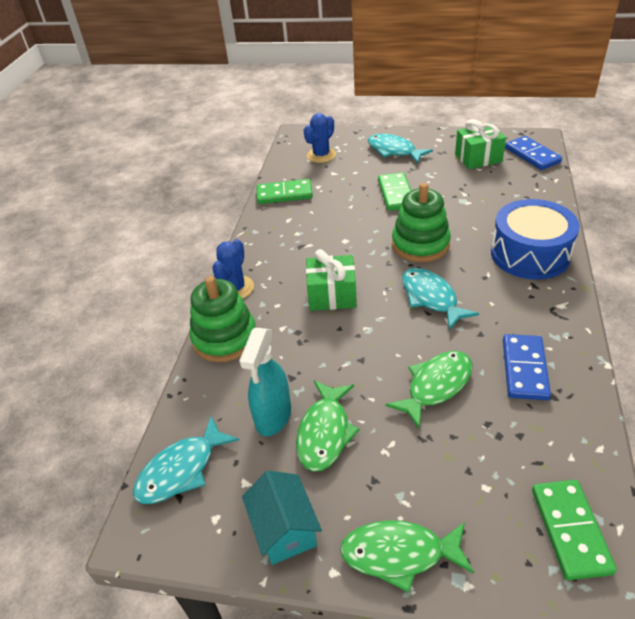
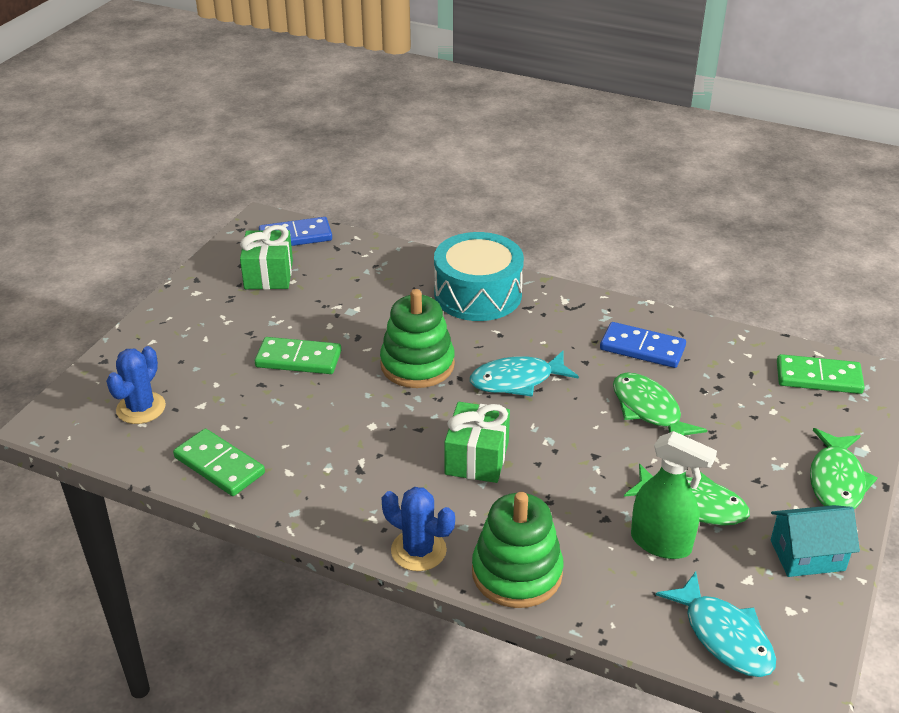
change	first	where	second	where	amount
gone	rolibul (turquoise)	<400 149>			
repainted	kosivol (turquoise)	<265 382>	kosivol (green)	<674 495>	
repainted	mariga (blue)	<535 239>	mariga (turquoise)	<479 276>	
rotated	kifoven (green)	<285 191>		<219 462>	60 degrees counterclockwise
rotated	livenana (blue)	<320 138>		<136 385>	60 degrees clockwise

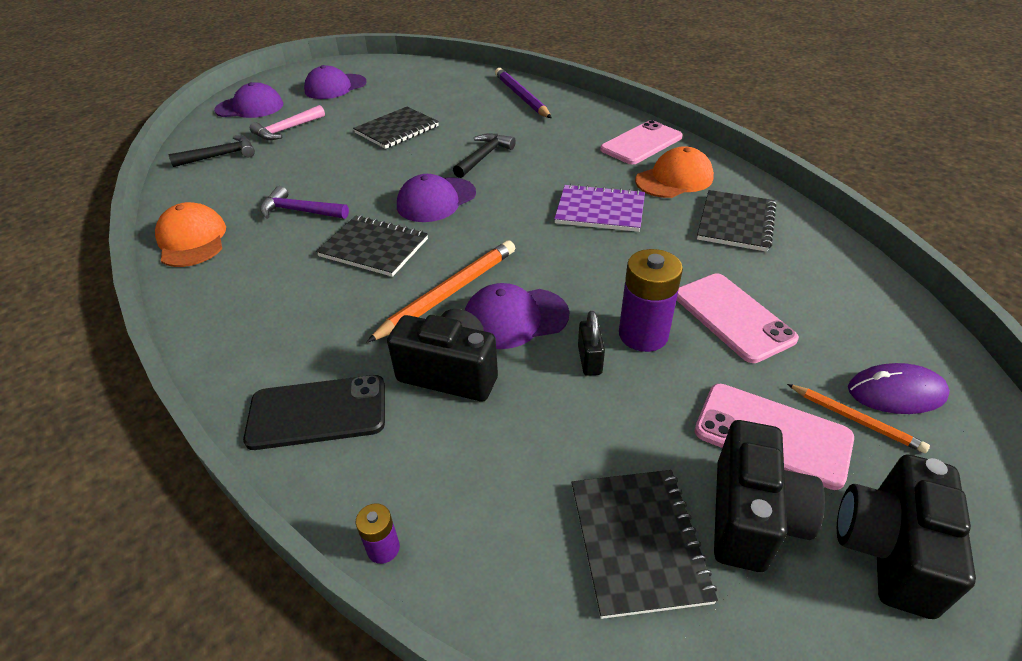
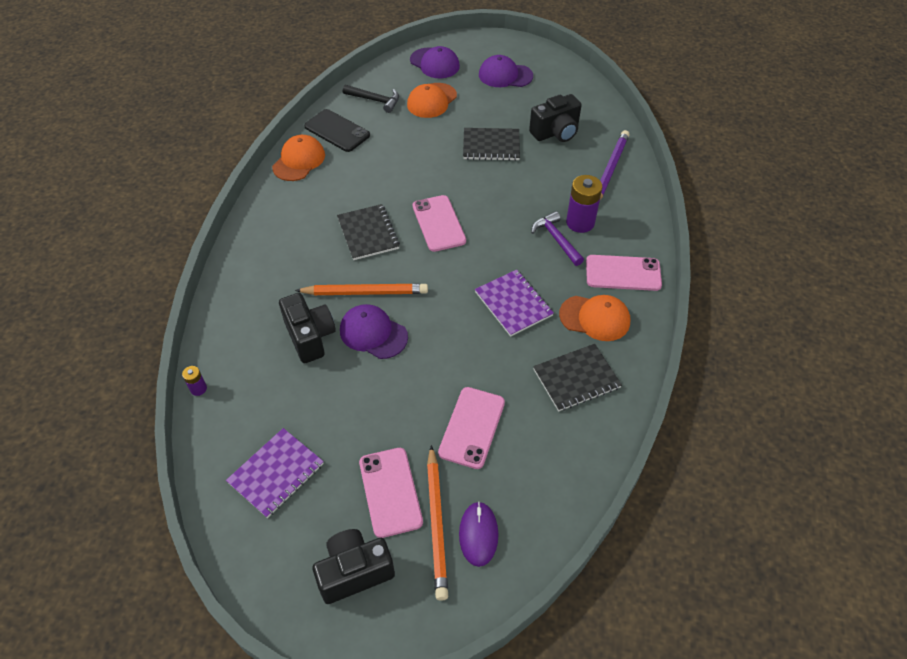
change	first	where	second	where	amount
gone	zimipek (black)	<484 155>			
gone	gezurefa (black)	<591 343>			
shifted	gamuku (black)	<314 412>		<337 130>	
shifted	zimipek (purple)	<304 202>		<557 238>	
shifted	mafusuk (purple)	<651 300>		<584 204>	
shifted	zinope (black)	<769 496>		<555 118>	
swapped	zimipek (pink)	<287 122>	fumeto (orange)	<432 100>	
swapped	fumeto (purple)	<436 198>	gamuku (pink)	<439 223>	
repainted	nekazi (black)	<644 544>	nekazi (purple)	<275 473>	
rotated	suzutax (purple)	<899 388>		<479 534>	45 degrees clockwise
scaled	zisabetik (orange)	<858 418>		<437 523>	x1.81

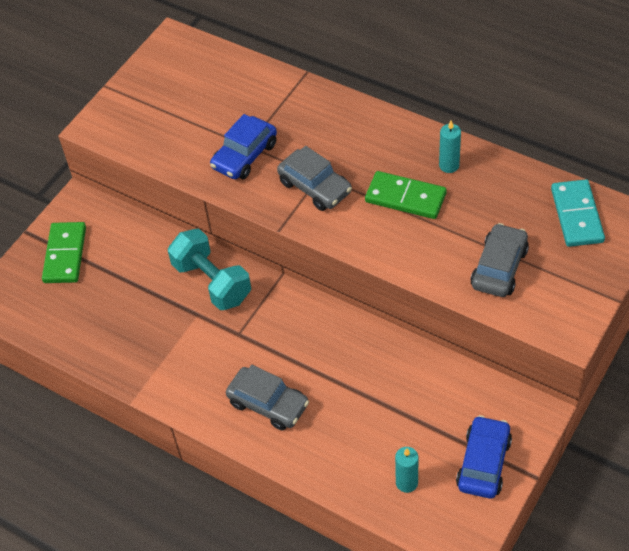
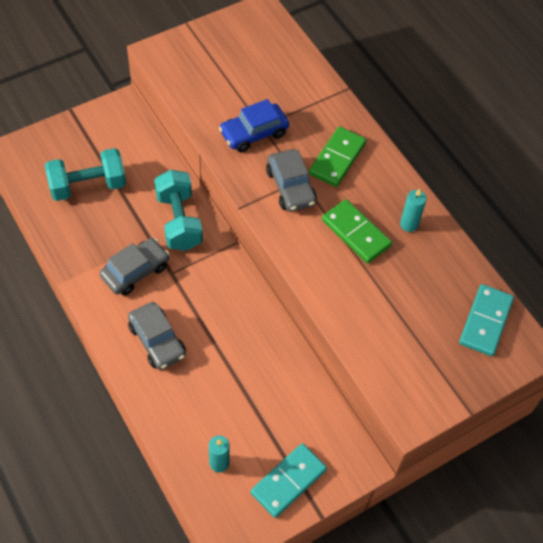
change	first	where	second	where	amount
new			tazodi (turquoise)	<85 174>	
shifted	kifoven (green)	<64 252>		<337 157>	
shifted	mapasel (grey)	<499 260>		<135 267>	
swapped	mapasel (blue)	<484 457>	kifoven (turquoise)	<289 481>	

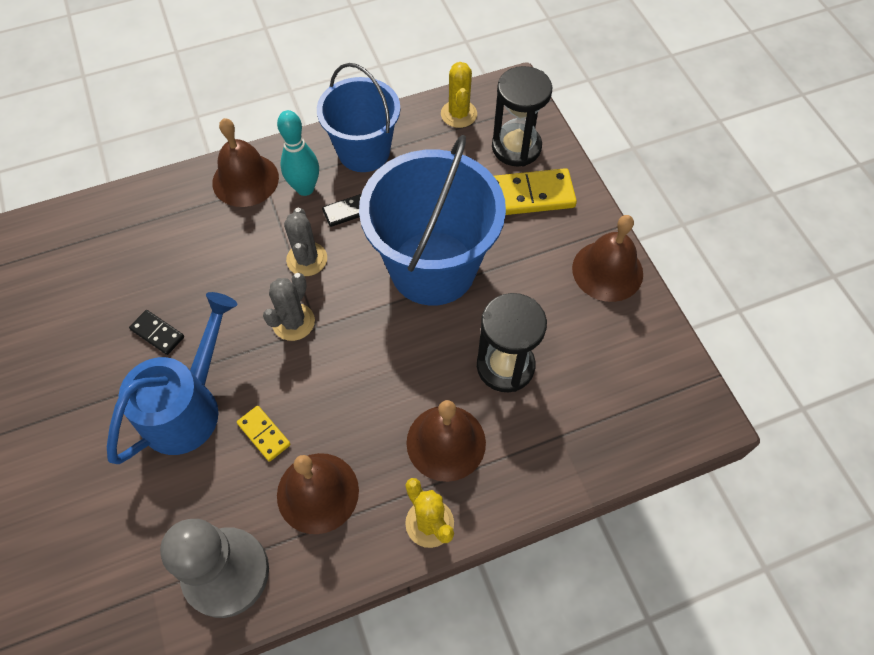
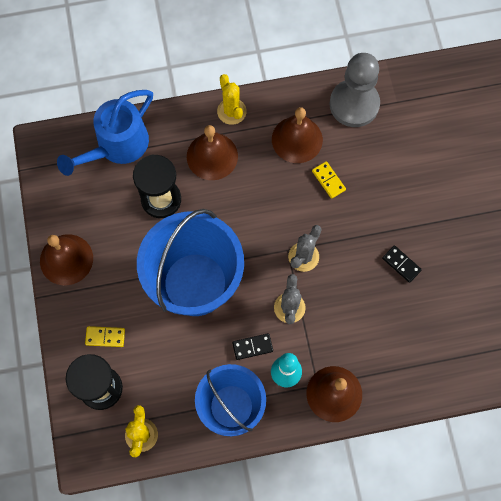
change	first	where	second	where	amount
shifted	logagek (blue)	<172 378>		<105 133>	
scaled	kifoven (yellow)	<535 191>		<105 336>	x0.53

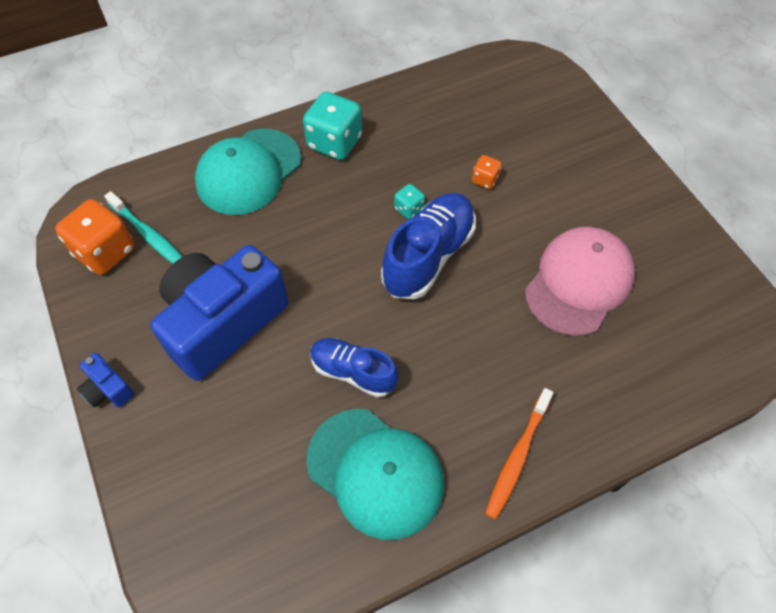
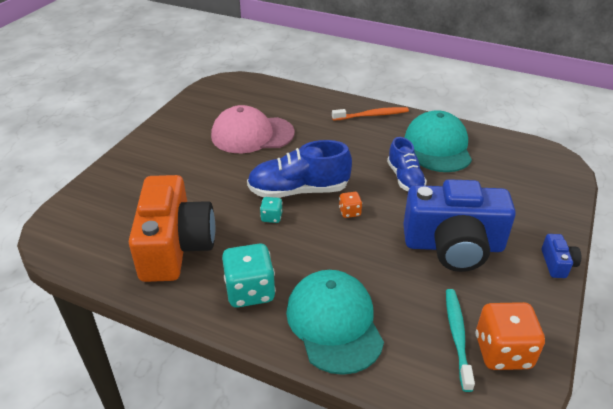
change	first	where	second	where	amount
new			zinope (orange)	<172 228>	
shifted	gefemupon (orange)	<487 172>		<350 205>	
rotated	fumeto (turquoise)	<248 172>		<335 322>	105 degrees counterclockwise

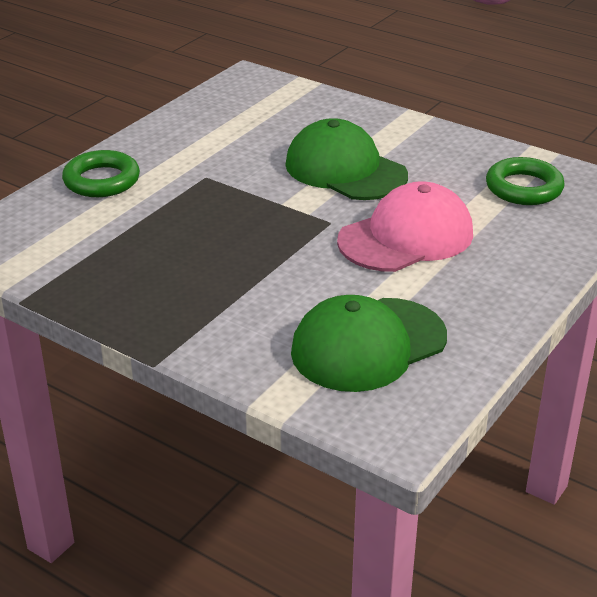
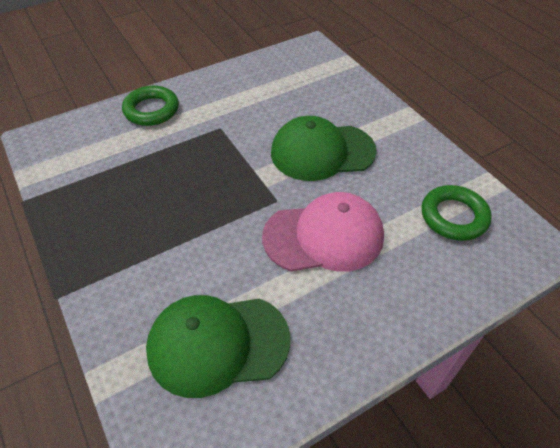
change	first	where	second	where	amount
rotated	fumeto (green)	<346 159>		<324 148>	75 degrees counterclockwise

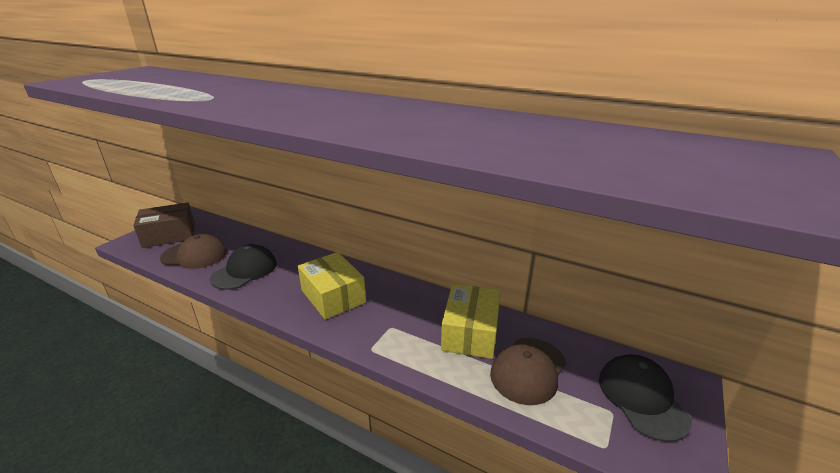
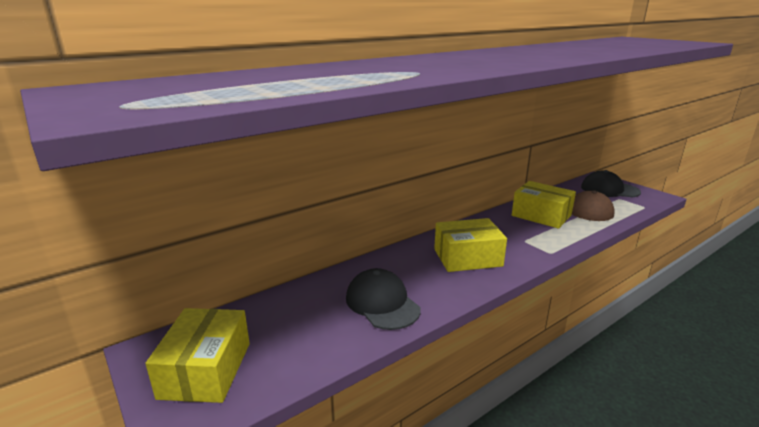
change	first	where	second	where	amount
gone	fumeto (brown)	<193 251>			
repainted	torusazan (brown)	<164 225>	torusazan (yellow)	<197 355>	

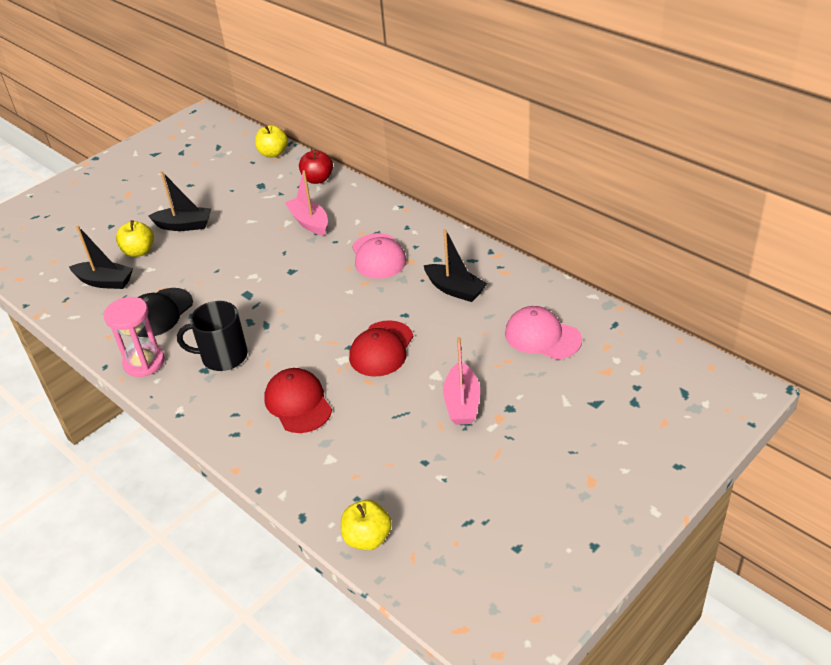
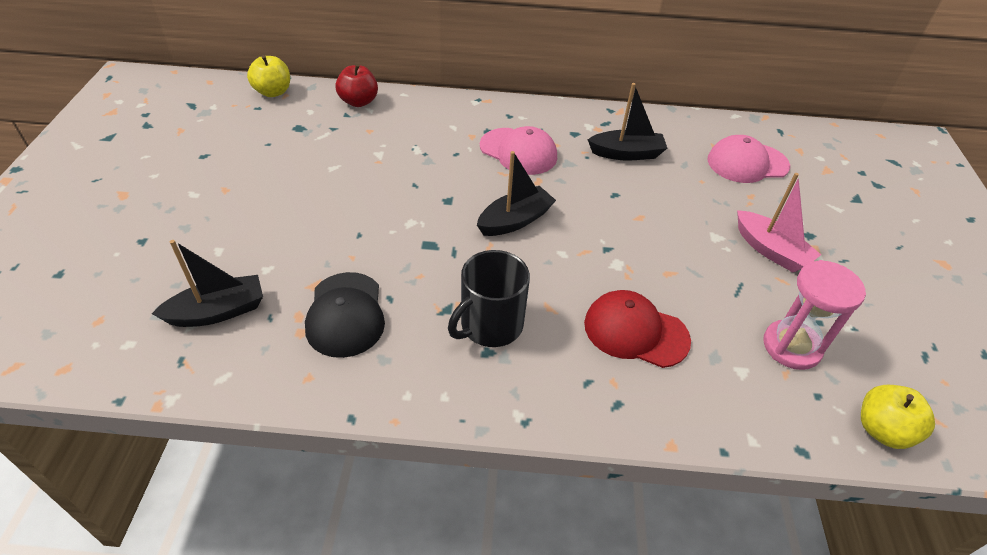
change	first	where	second	where	amount
gone	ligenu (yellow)	<135 238>			
gone	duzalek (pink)	<306 202>			
gone	fumeto (red)	<381 348>			
shifted	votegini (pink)	<134 337>		<814 315>	
shifted	duzalek (black)	<180 201>		<516 193>	

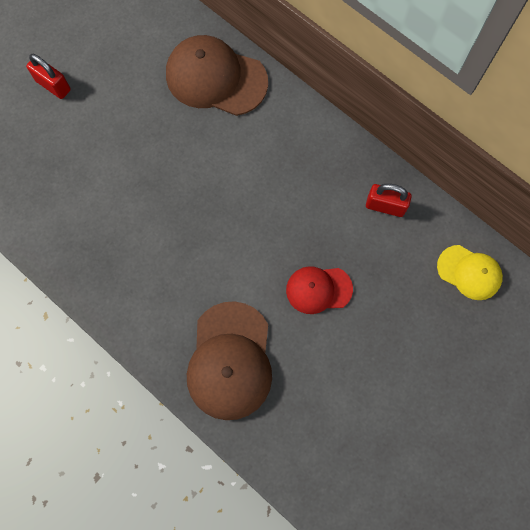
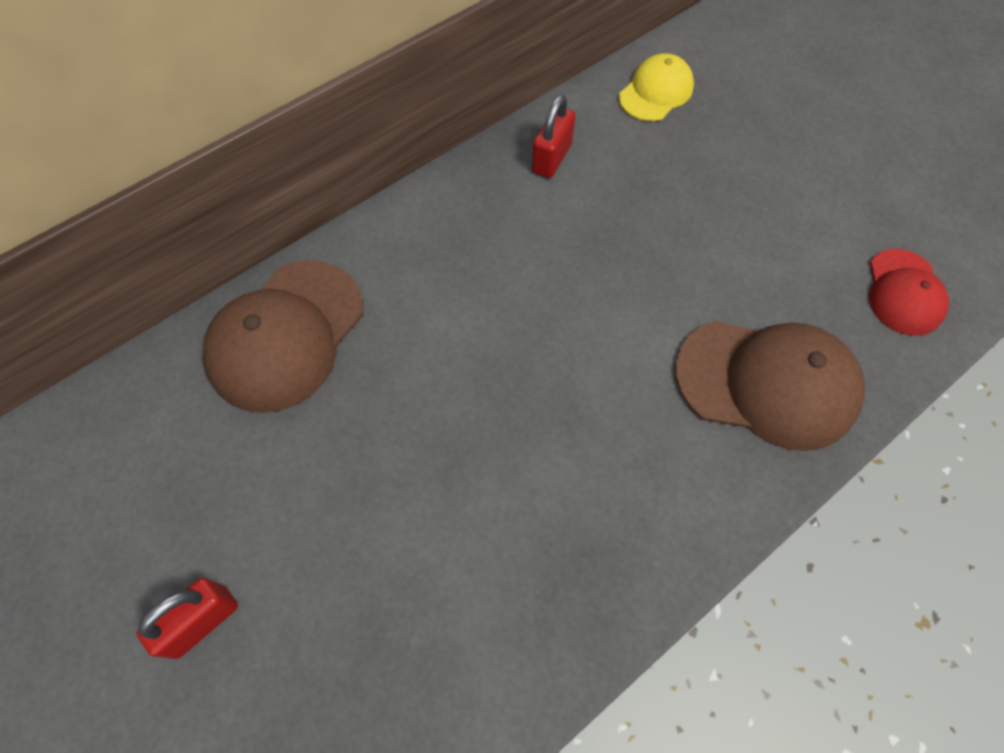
change	first	where	second	where	amount
shifted	fumeto (red)	<319 290>		<909 292>	

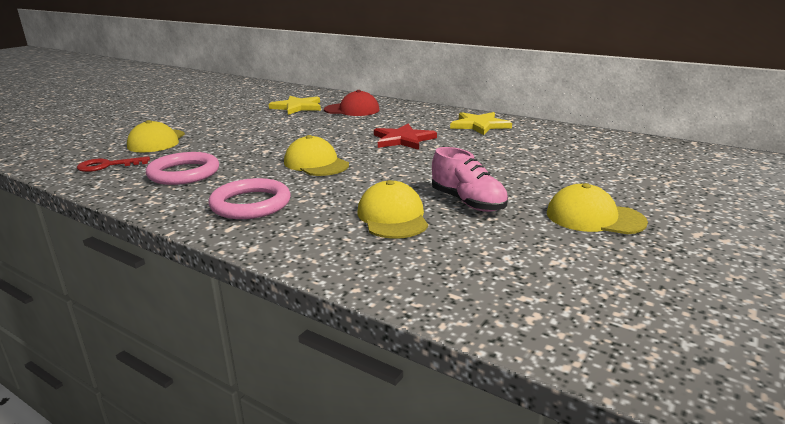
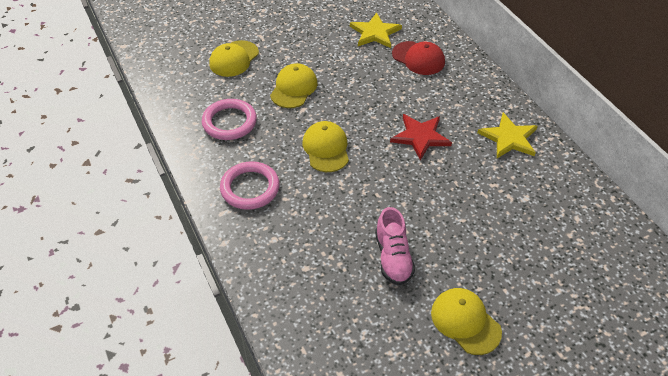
change	first	where	second	where	amount
gone	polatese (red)	<113 164>			
shifted	fumeto (yellow)	<393 209>		<293 85>	

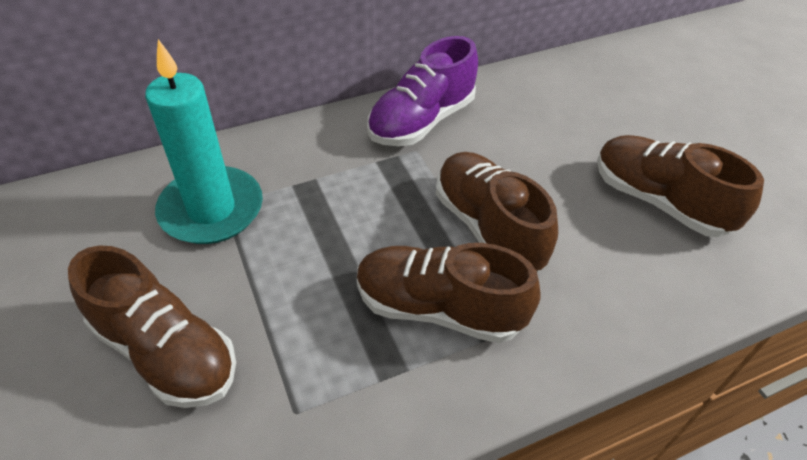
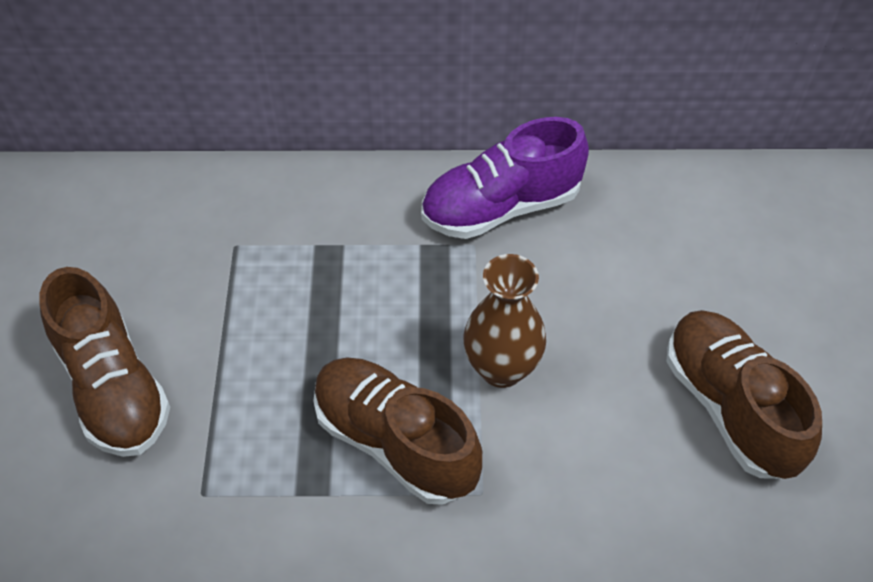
change	first	where	second	where	amount
gone	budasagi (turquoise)	<204 141>			
swapped	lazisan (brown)	<497 212>	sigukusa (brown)	<504 321>	

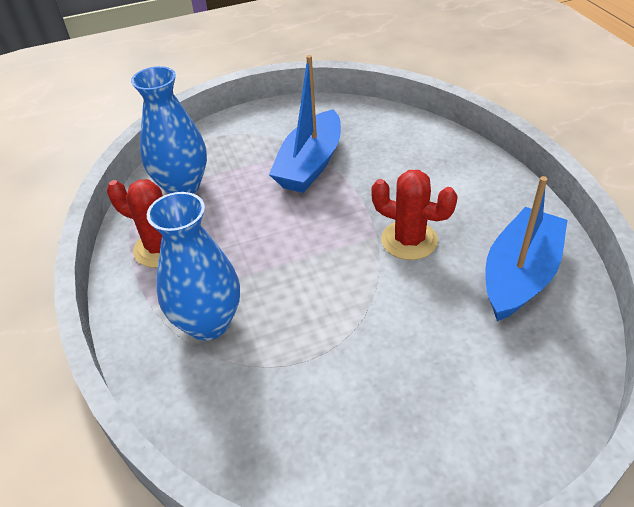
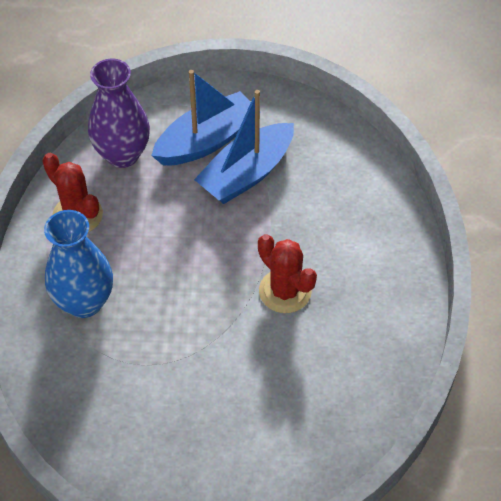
change	first	where	second	where	amount
shifted	duzalek (blue)	<526 248>		<201 117>	
repainted	sigukusa (blue)	<169 130>	sigukusa (purple)	<119 113>	

